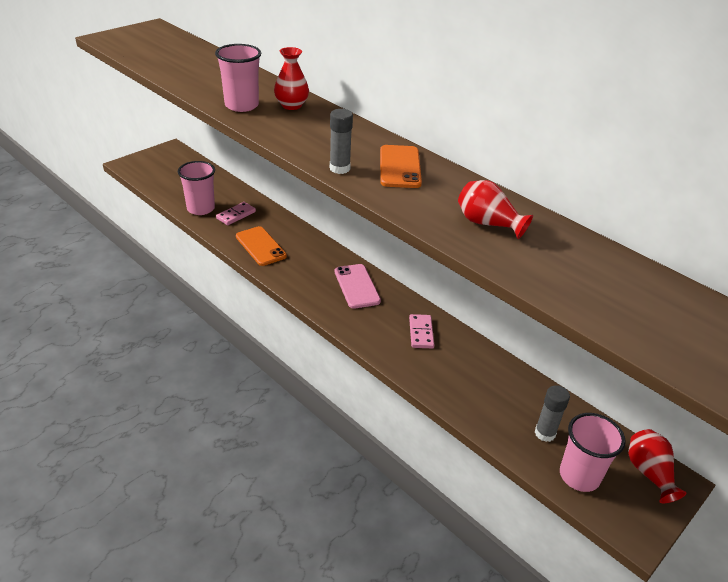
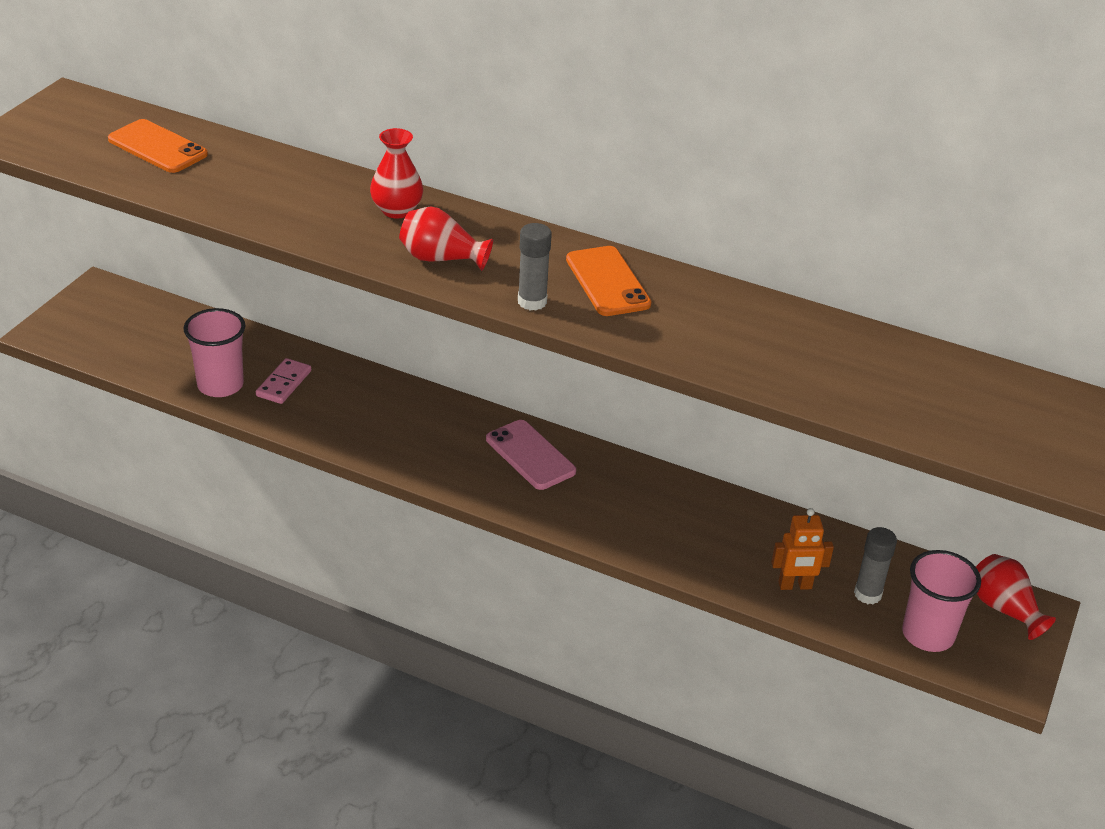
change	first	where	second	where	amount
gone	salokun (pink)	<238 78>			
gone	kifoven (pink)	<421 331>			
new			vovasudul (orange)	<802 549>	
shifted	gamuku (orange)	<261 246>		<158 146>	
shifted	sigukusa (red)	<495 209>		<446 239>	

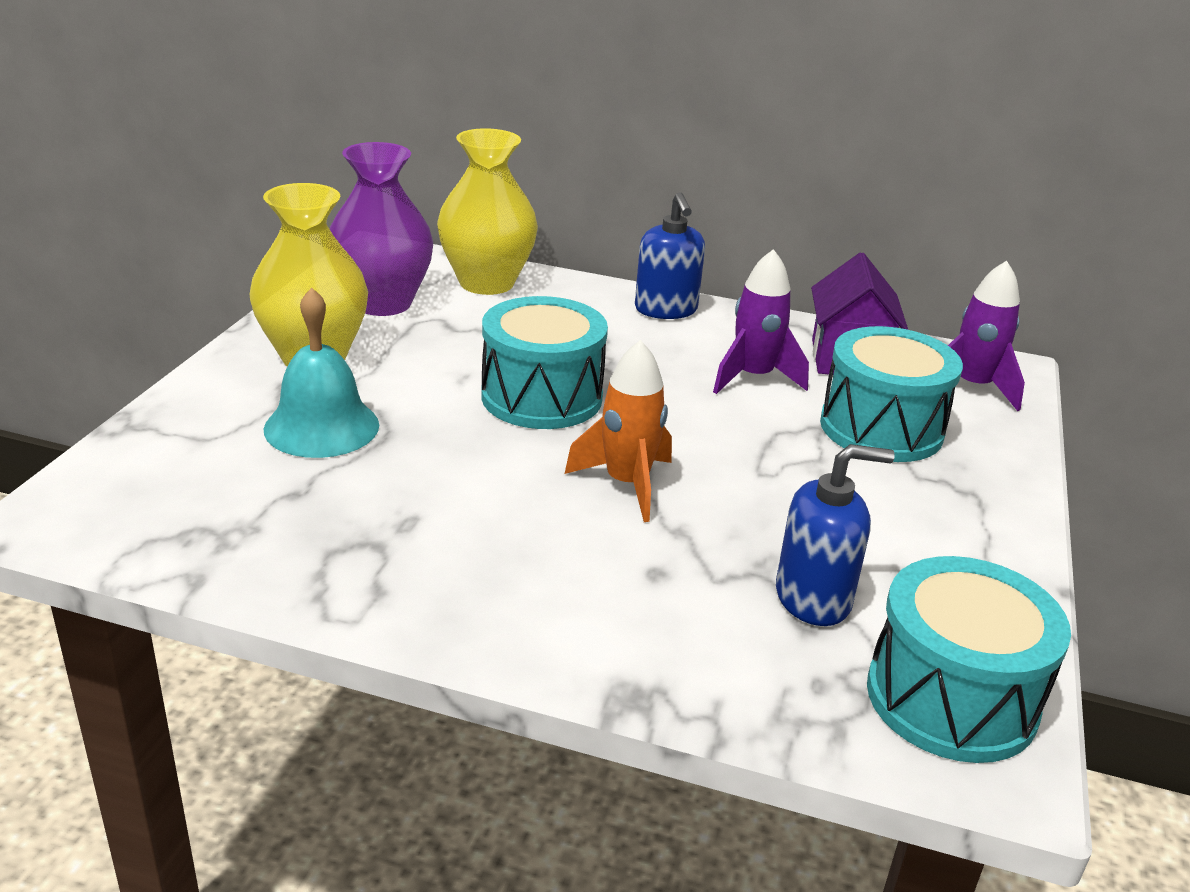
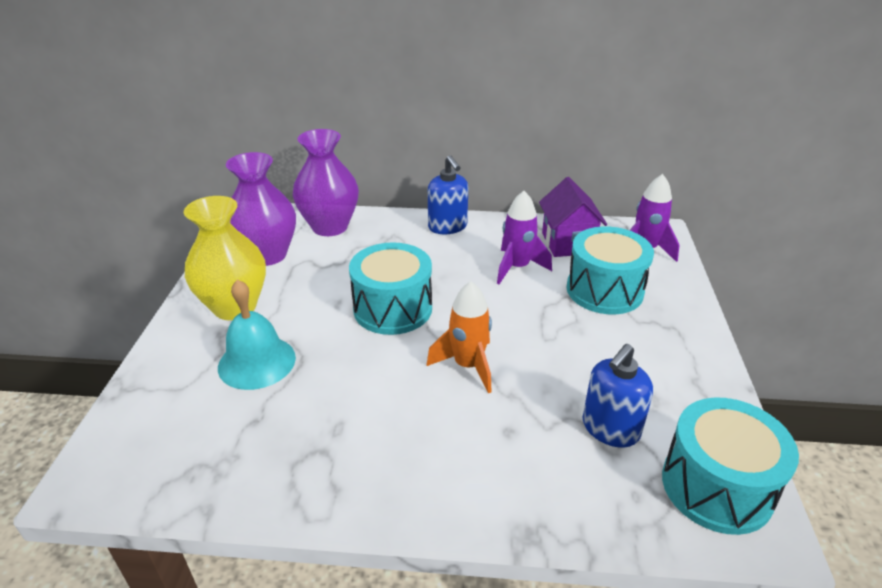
change	first	where	second	where	amount
repainted	sigukusa (yellow)	<487 211>	sigukusa (purple)	<326 182>	
rotated	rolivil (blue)	<835 535>		<618 396>	150 degrees clockwise

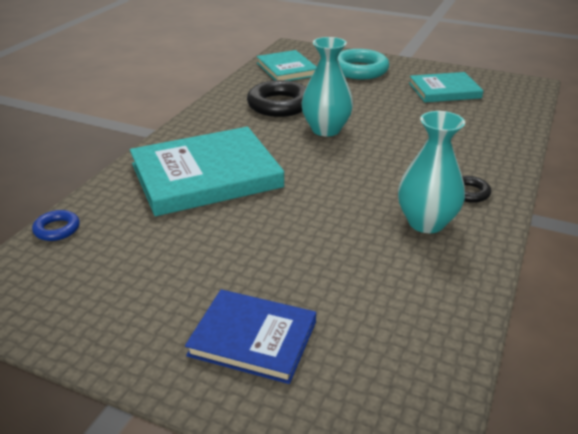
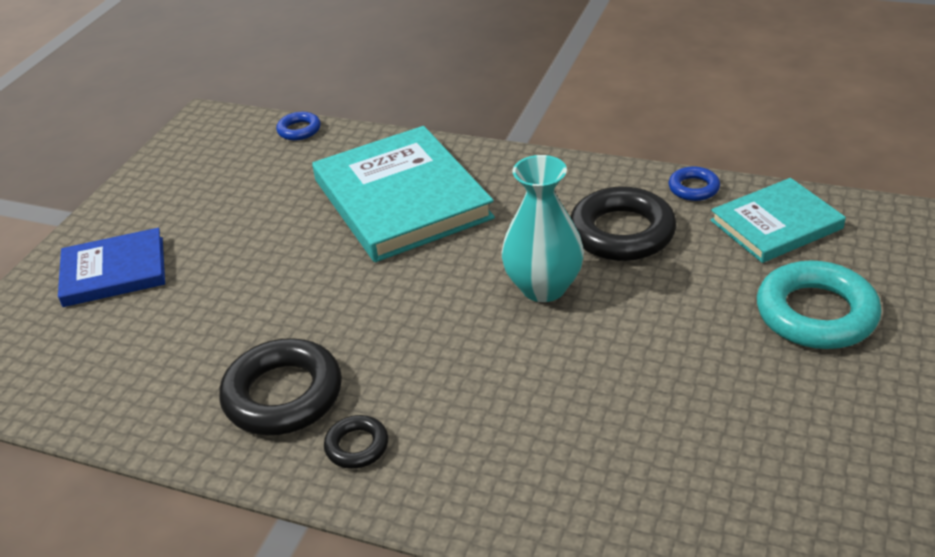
change	first	where	second	where	amount
gone	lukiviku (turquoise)	<446 87>			
new			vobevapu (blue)	<694 183>	
swapped	sigukusa (turquoise)	<431 172>	vobevapu (black)	<280 386>	
rotated	lukiviku (blue)	<250 336>		<111 267>	60 degrees clockwise

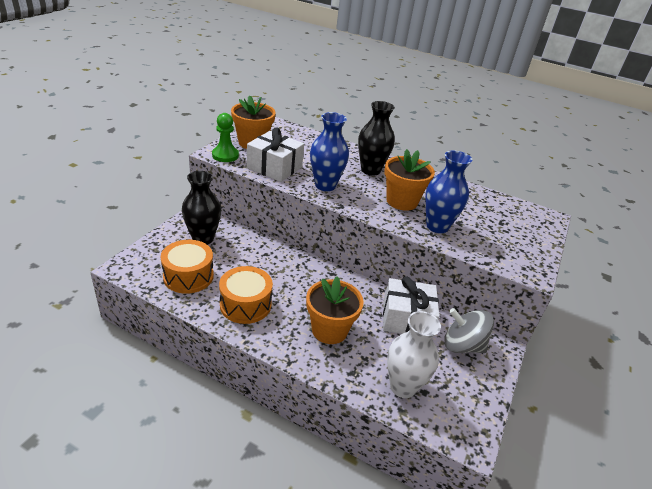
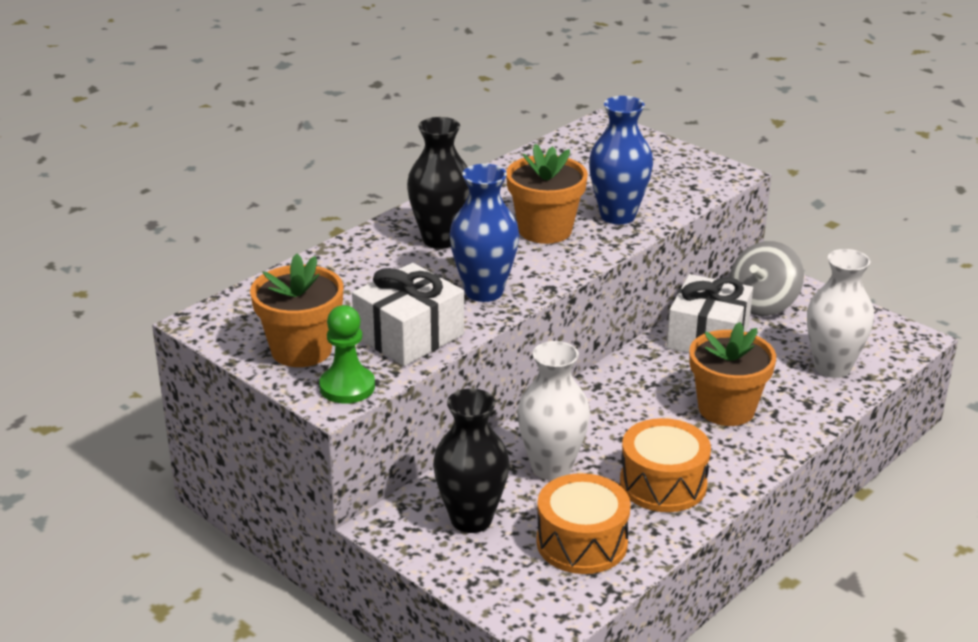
change	first	where	second	where	amount
new			sigukusa (white)	<553 410>	

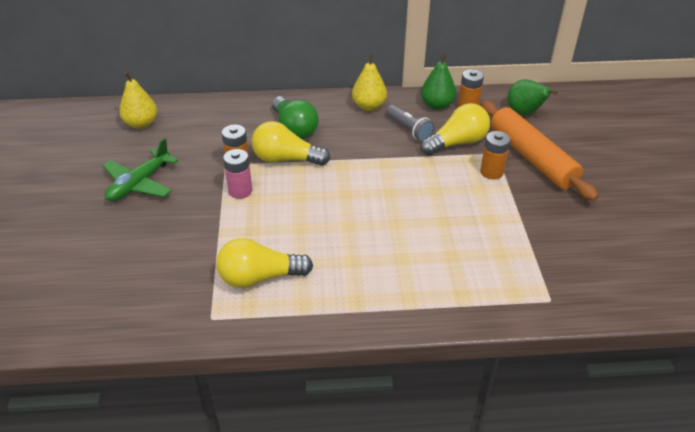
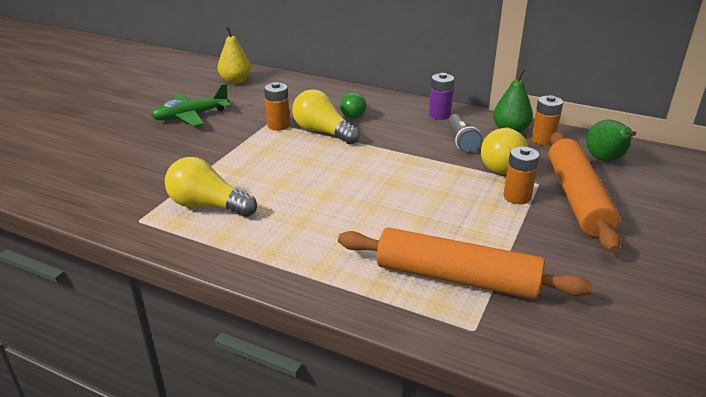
change	first	where	second	where	amount
gone	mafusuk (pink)	<237 174>			
new			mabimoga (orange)	<465 263>	
swapped	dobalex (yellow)	<369 82>	mafusuk (purple)	<441 96>	
rotated	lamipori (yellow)	<455 129>		<504 150>	105 degrees clockwise
scaled	lamipori (green)	<295 117>		<353 105>	x0.66

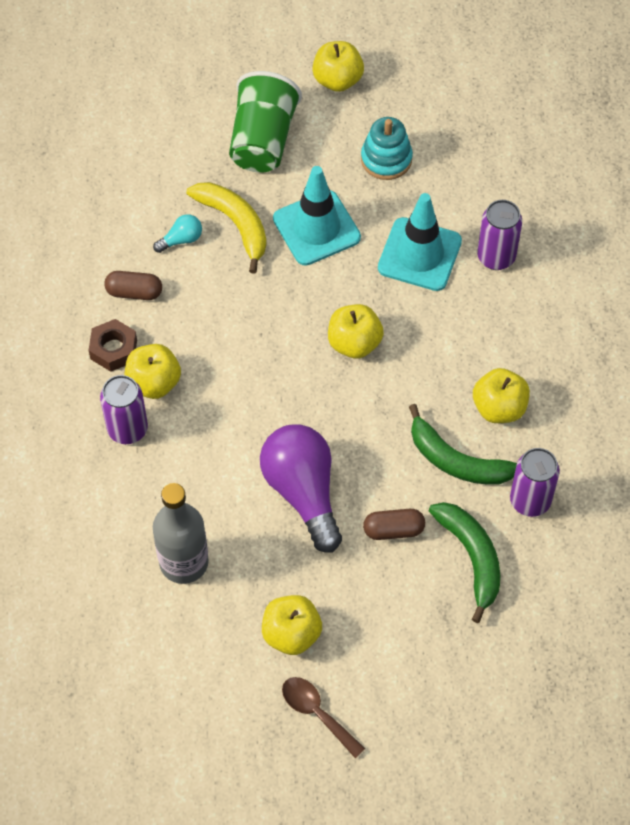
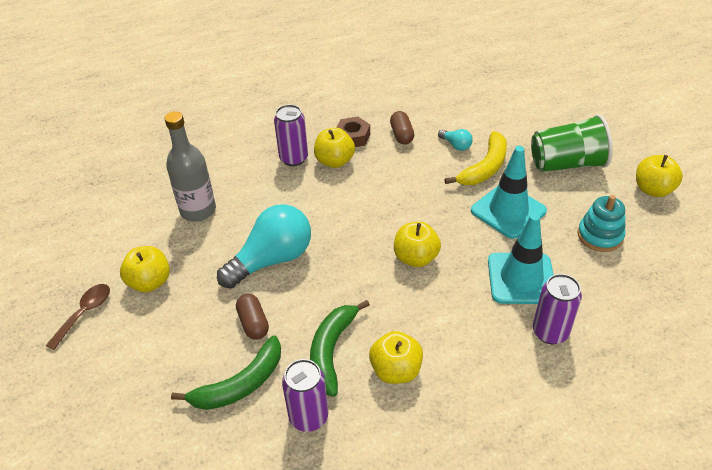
change	first	where	second	where	amount
repainted	lamipori (purple)	<301 488>	lamipori (turquoise)	<264 246>	

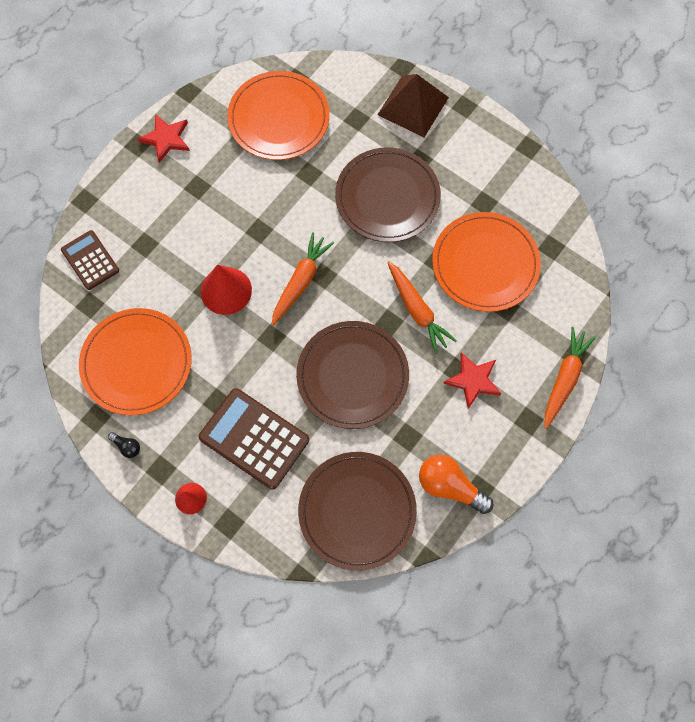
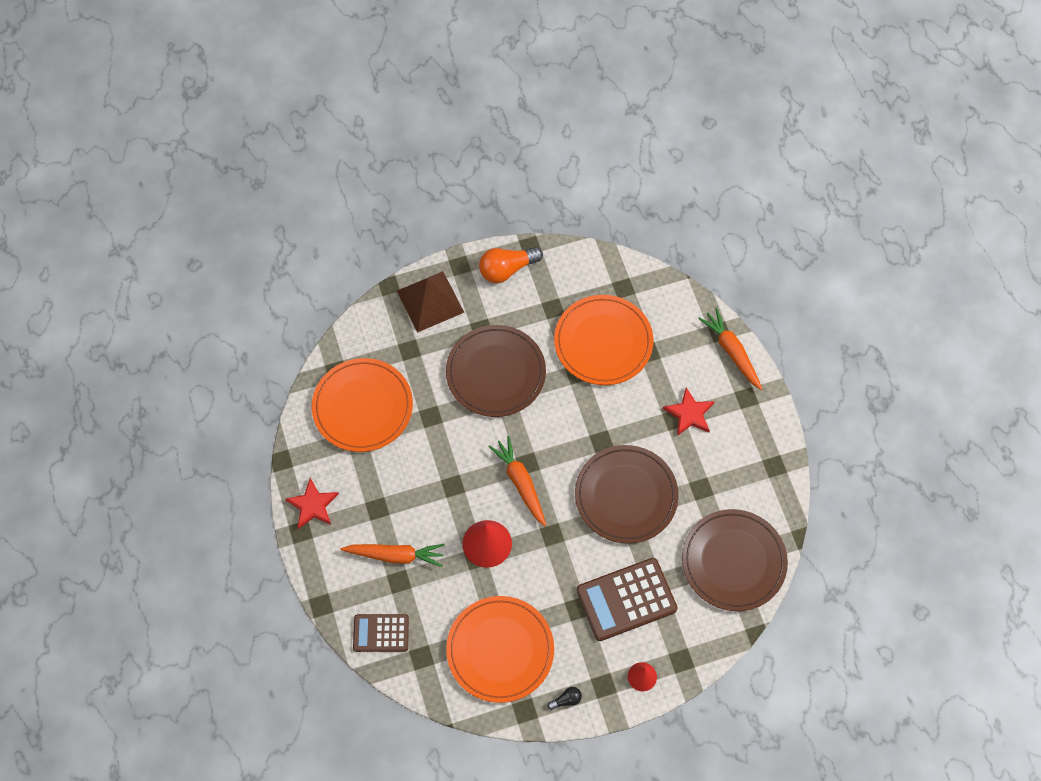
change	first	where	second	where	amount
shifted	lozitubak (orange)	<422 307>		<392 555>	
shifted	lamipori (orange)	<456 484>		<511 265>	

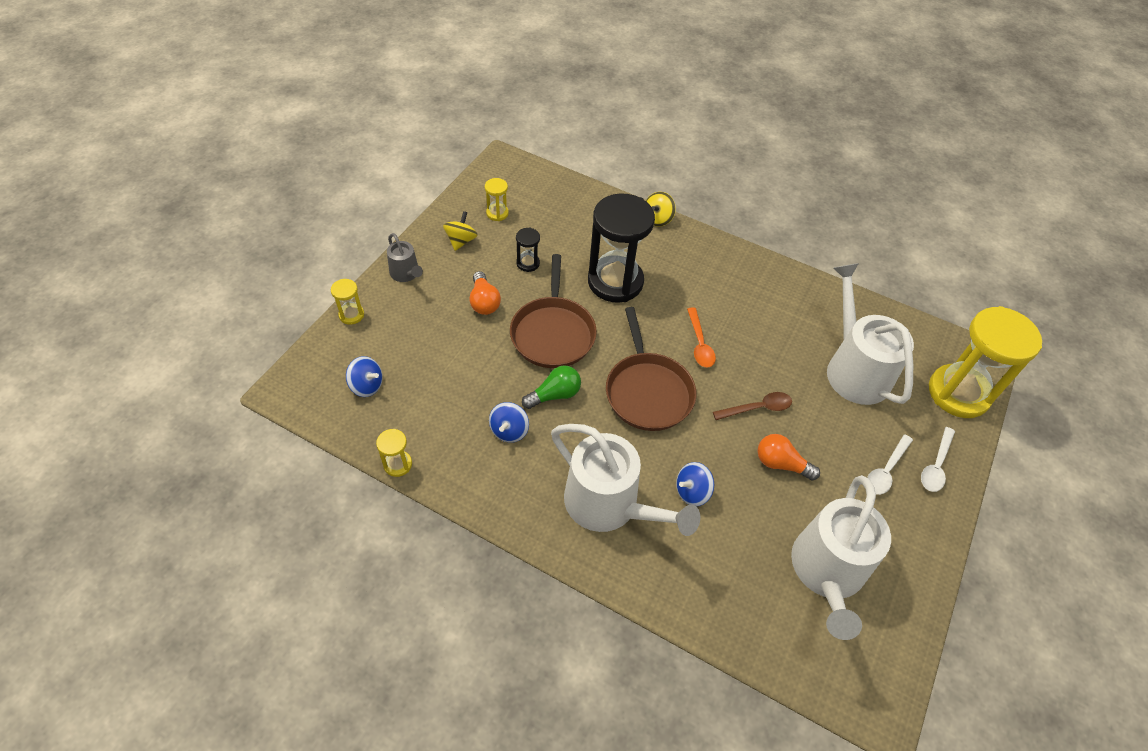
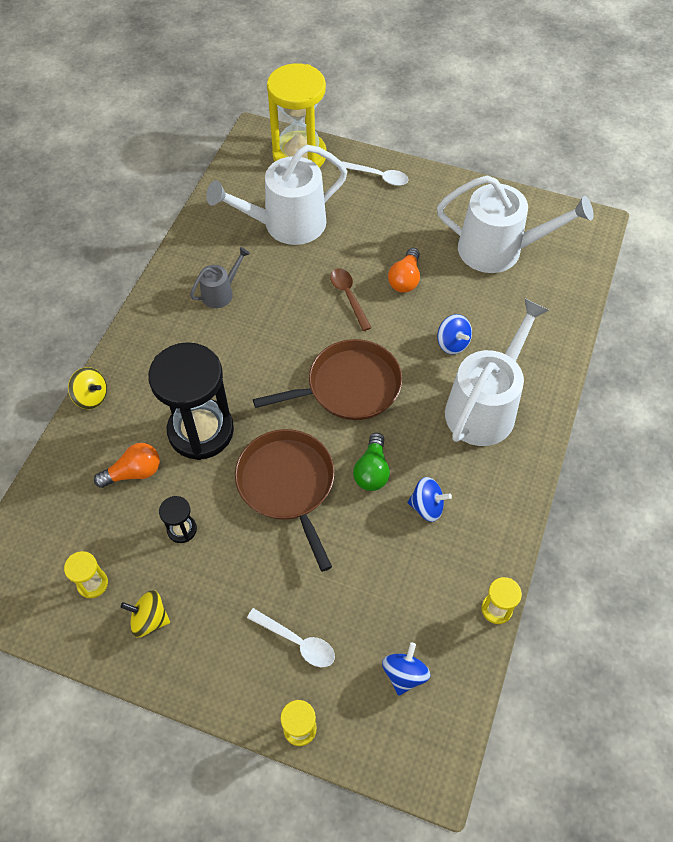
change	first	where	second	where	amount
gone	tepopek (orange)	<701 338>			
shifted	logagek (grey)	<405 257>		<220 277>	
shifted	lamipori (orange)	<485 293>		<127 465>	
shifted	tepopek (white)	<890 464>		<291 637>	
rotated	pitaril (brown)	<553 311>		<285 500>	105 degrees counterclockwise
rotated	lamipori (green)	<551 387>		<371 462>	135 degrees counterclockwise

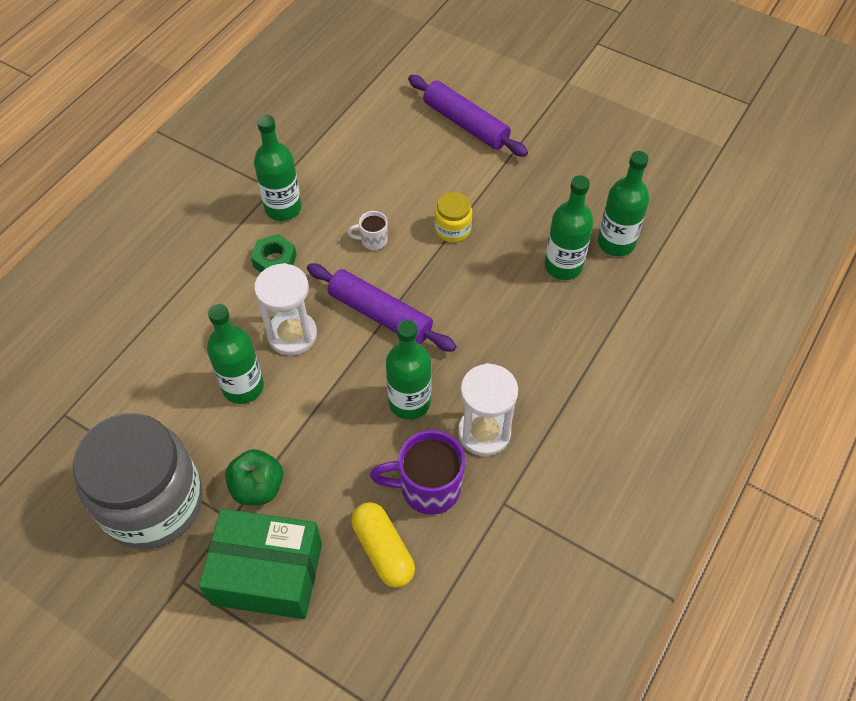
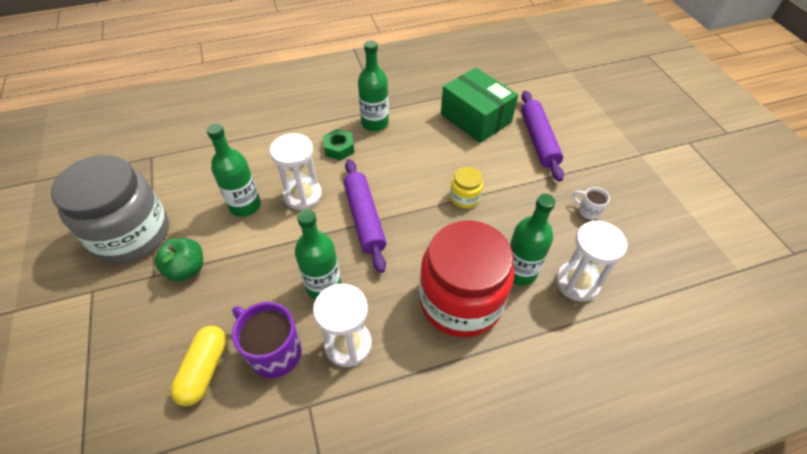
change	first	where	second	where	amount
new			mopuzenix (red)	<466 279>	
shifted	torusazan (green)	<260 564>		<479 105>	
shifted	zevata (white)	<367 230>		<591 203>	
swapped	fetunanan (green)	<623 203>	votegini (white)	<592 261>	

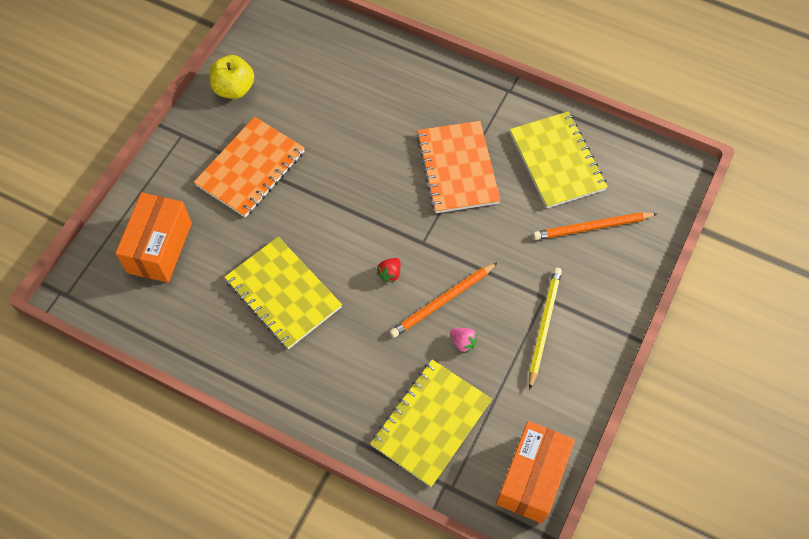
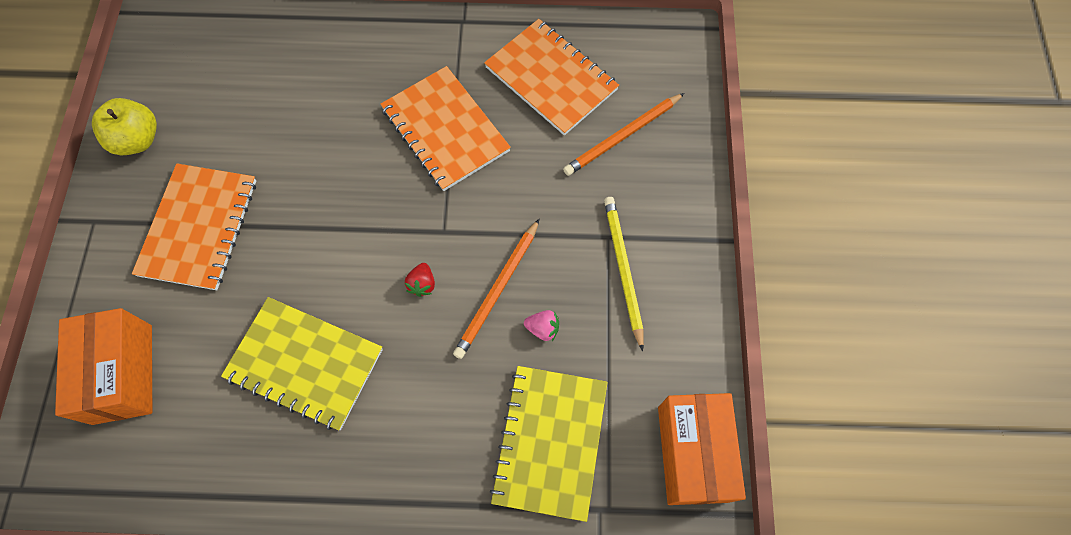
change	first	where	second	where	amount
repainted	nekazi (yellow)	<559 159>	nekazi (orange)	<551 77>	

